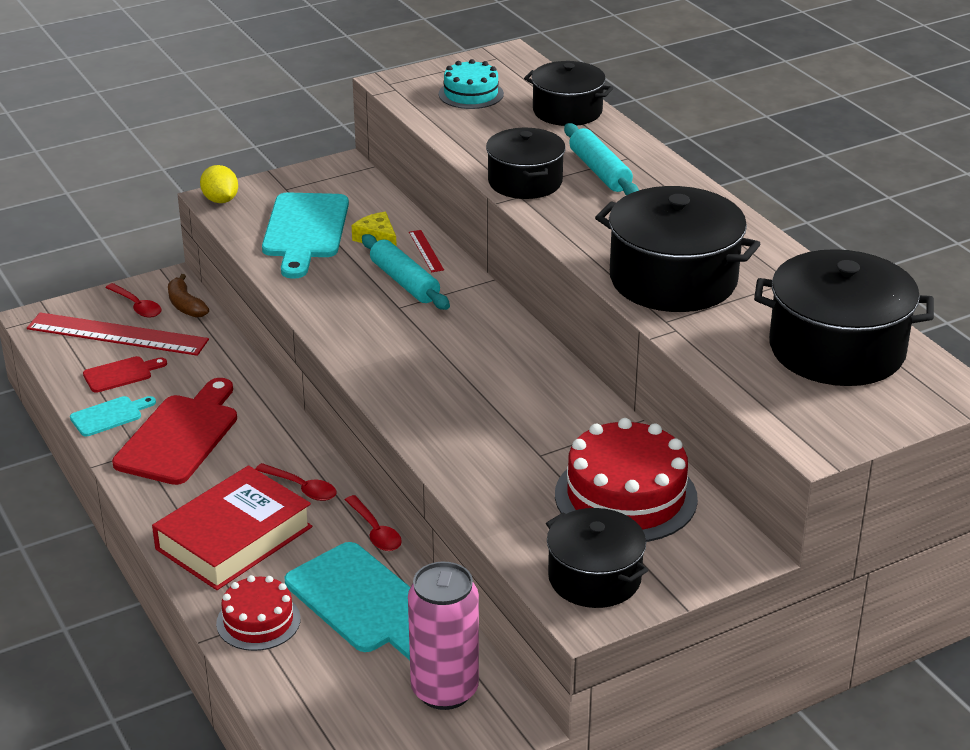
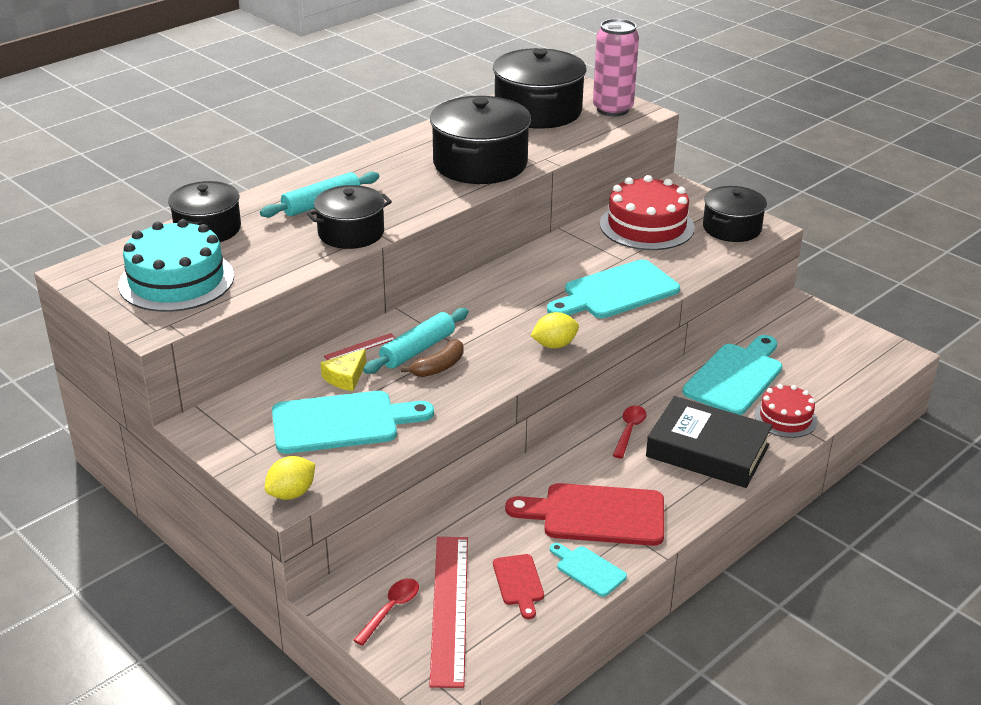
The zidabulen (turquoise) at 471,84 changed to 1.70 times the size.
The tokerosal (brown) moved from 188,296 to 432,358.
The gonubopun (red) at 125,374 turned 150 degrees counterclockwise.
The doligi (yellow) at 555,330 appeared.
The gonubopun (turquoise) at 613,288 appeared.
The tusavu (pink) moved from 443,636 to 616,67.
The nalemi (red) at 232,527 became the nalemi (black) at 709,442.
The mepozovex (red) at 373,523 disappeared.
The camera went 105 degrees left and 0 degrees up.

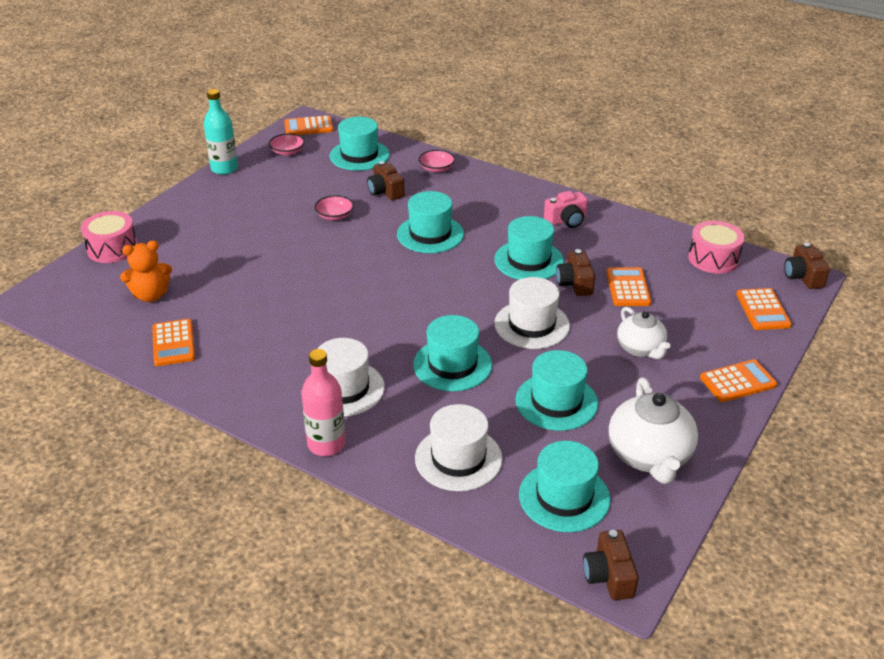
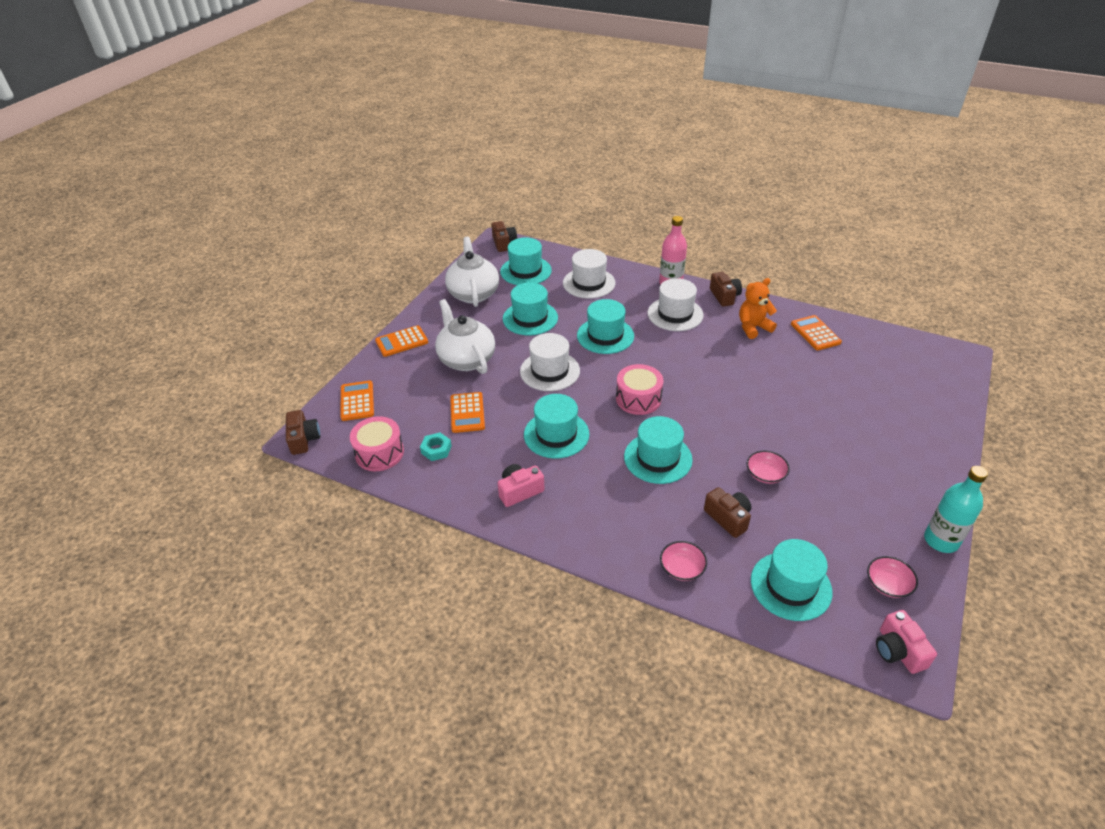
The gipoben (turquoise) at 436,447 appeared.
The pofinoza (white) at 644,333 changed to 1.57 times the size.
The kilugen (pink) moved from 109,237 to 639,389.
The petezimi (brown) moved from 575,272 to 726,289.
The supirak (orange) moved from 146,271 to 758,308.
The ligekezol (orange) at 308,125 was replaced by the petezimi (pink) at 906,642.
The camera went 175 degrees right and 5 degrees up.

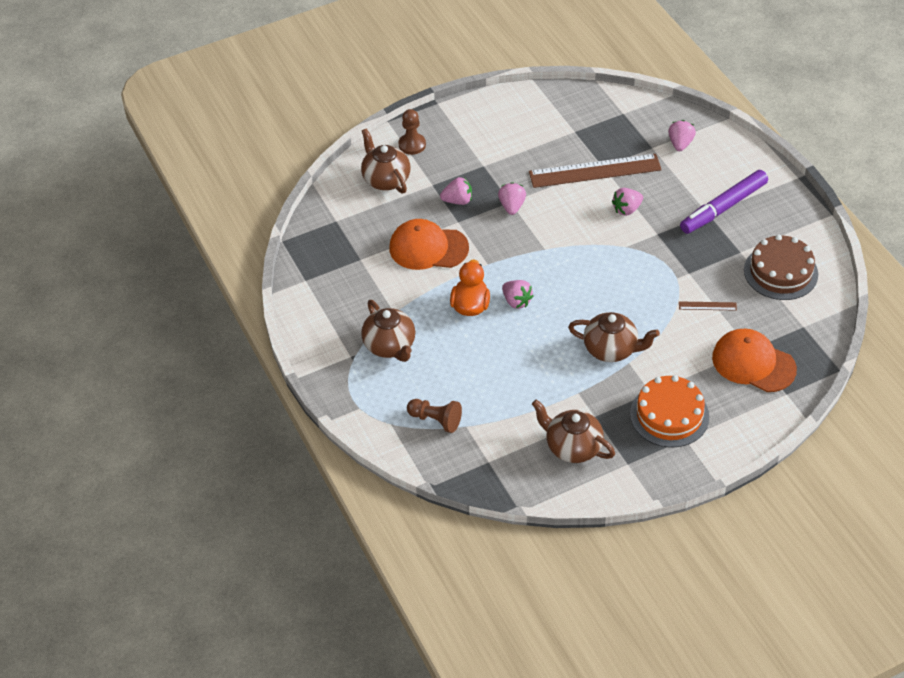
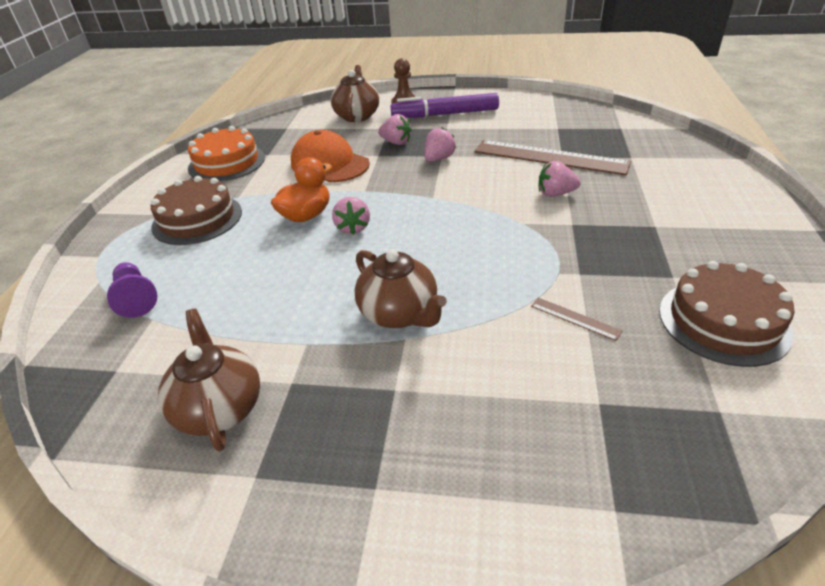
The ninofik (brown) at 434,416 became the ninofik (purple) at 132,290.
The pofinoza (brown) at 388,331 was replaced by the zidabulen (brown) at 196,210.
The zidabulen (orange) moved from 669,411 to 226,154.
The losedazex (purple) moved from 724,202 to 445,105.
The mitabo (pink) at 682,135 disappeared.
The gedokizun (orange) at 754,360 disappeared.
The camera went 35 degrees right and 10 degrees down.

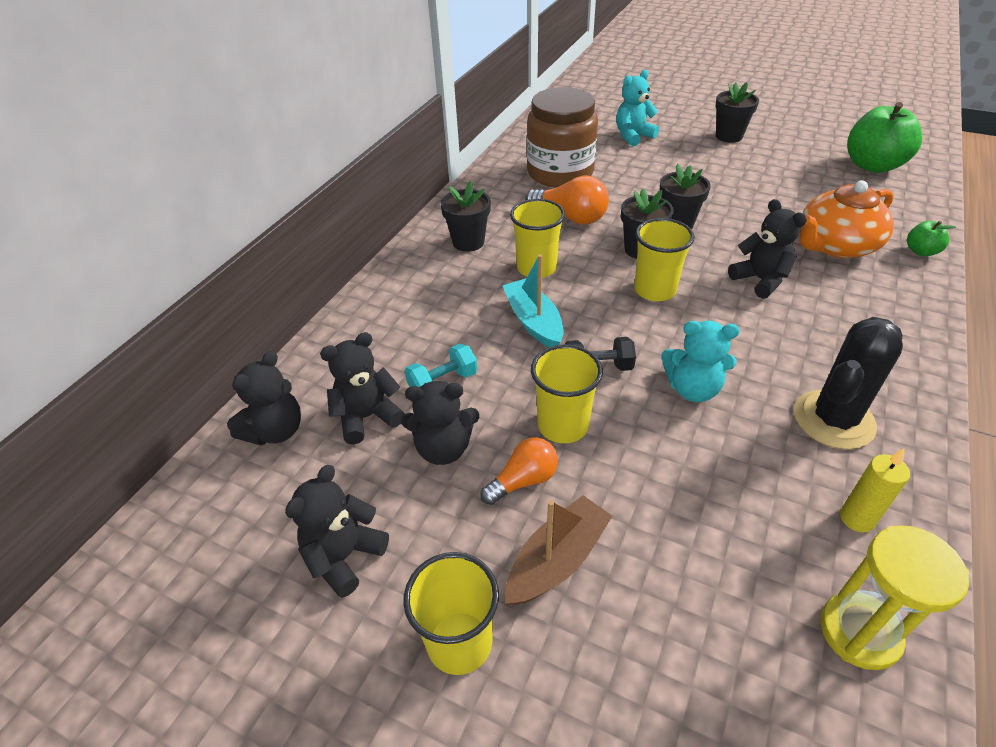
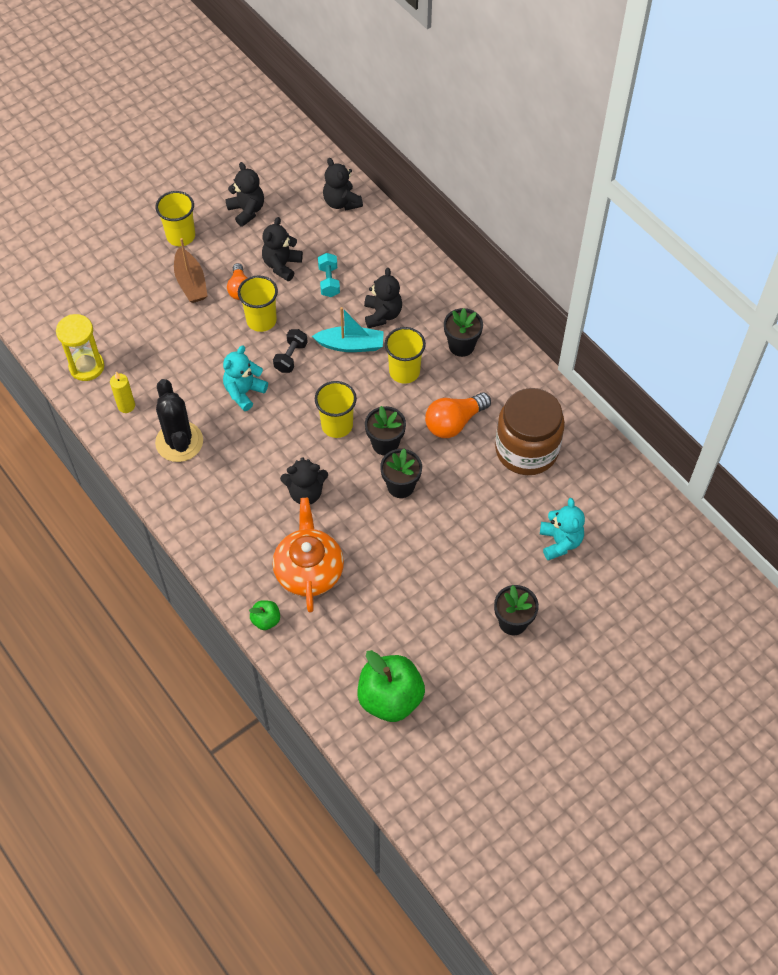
The supirak (black) moved from 362,388 to 383,298.
The camera went 115 degrees right and 15 degrees up.

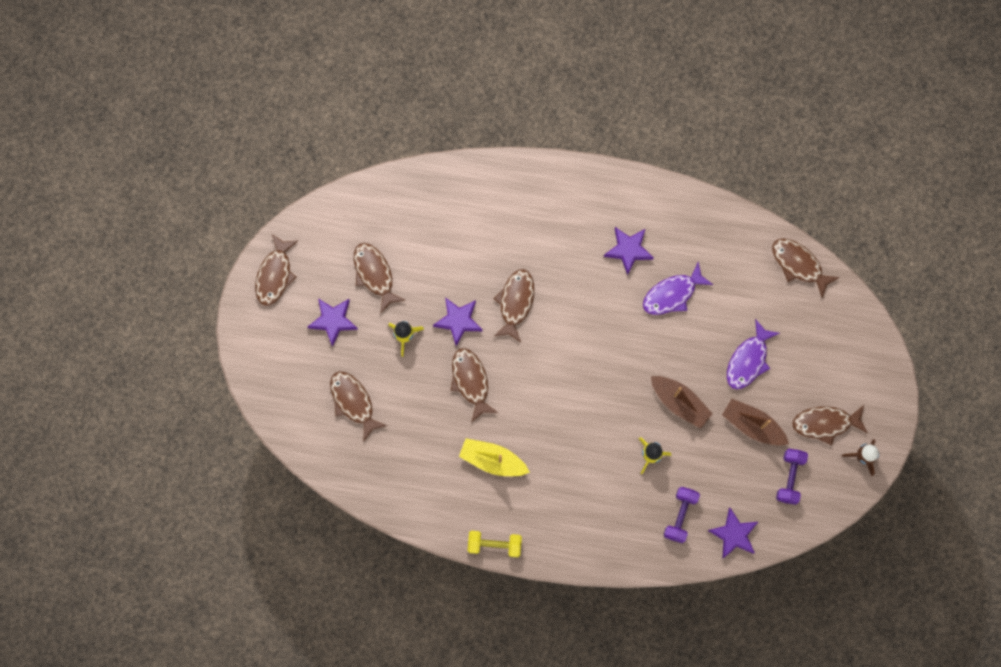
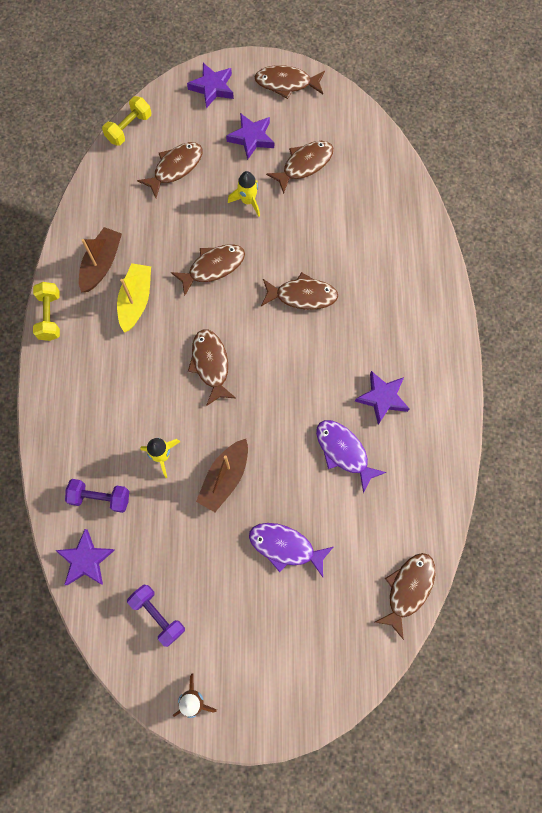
The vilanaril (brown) moved from 755,422 to 100,259.
The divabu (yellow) at 126,121 appeared.
The divabu (purple) at 792,477 turned 45 degrees clockwise.
The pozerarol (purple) moved from 458,321 to 210,85.
The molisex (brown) moved from 830,425 to 212,367.
The camera went 80 degrees right and 5 degrees down.

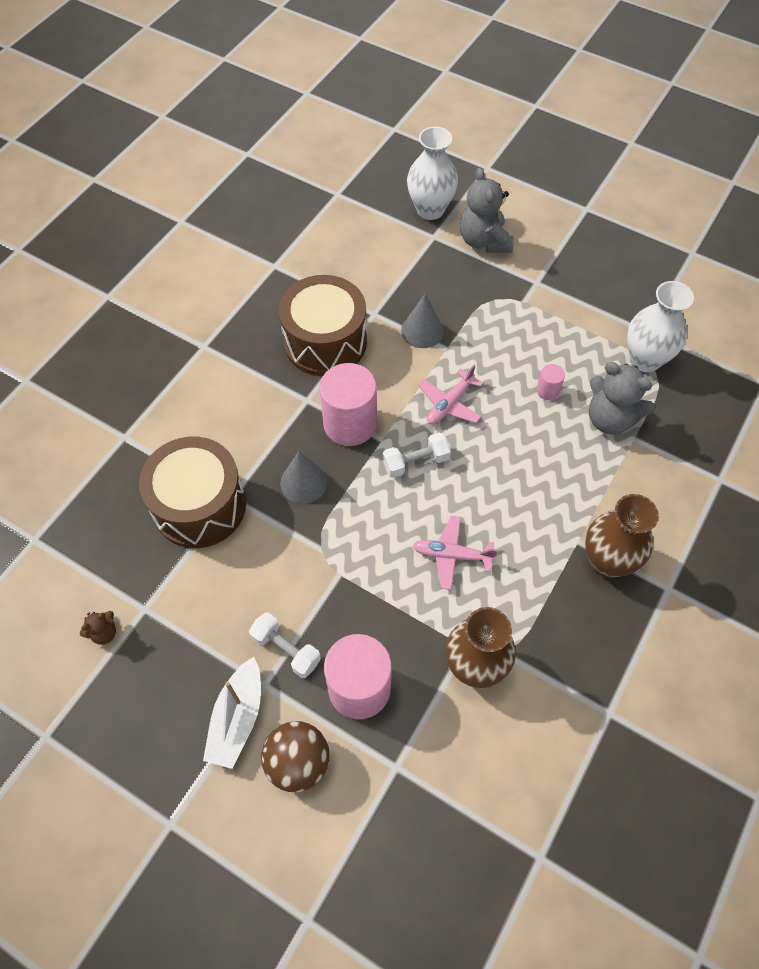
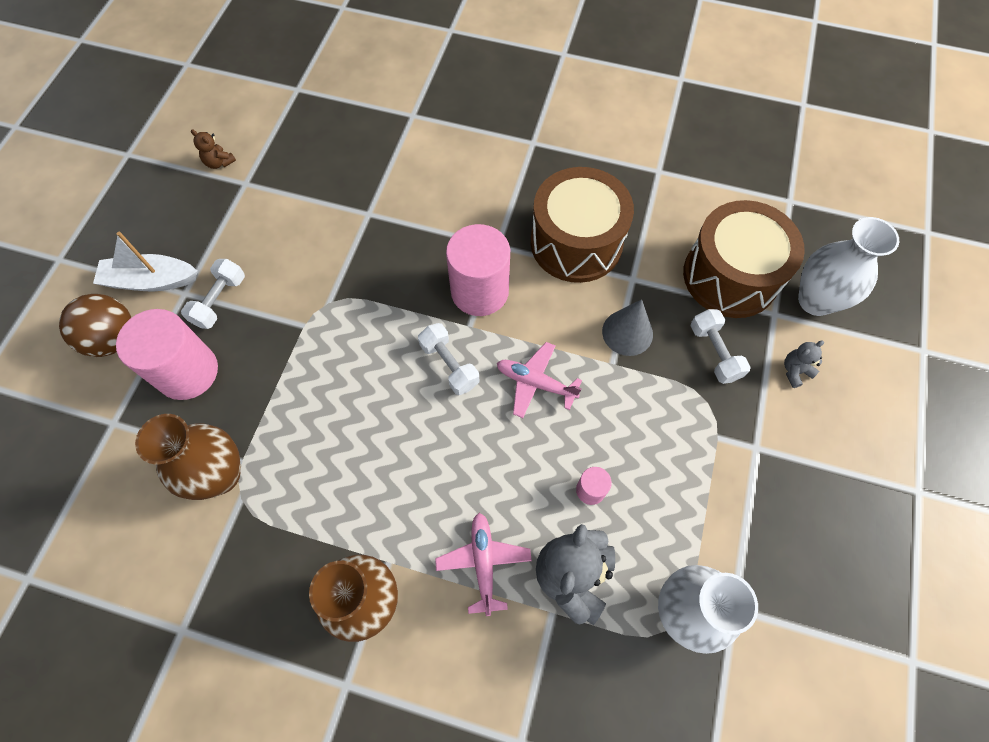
The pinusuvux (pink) moved from 455,553 to 483,564.
The kilugen (brown) moved from 192,492 to 744,259.
The divabu (white) at 721,346 appeared.
The supirak (grey) at 487,210 changed to 0.48 times the size.
The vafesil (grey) at 304,477 disappeared.
The camera went 75 degrees right and 5 degrees up.

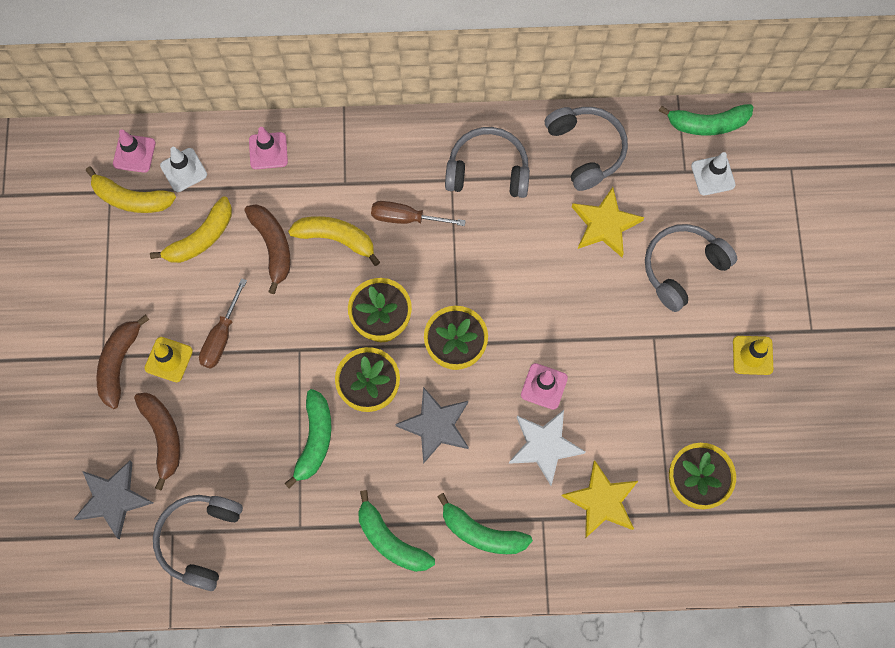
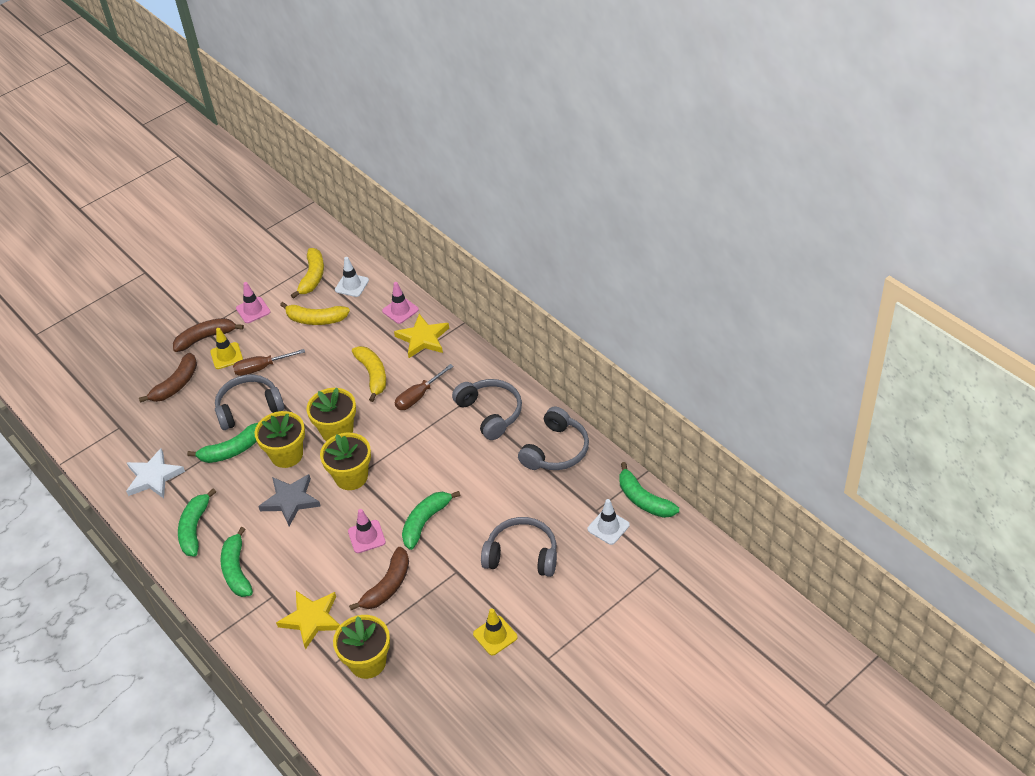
The pozerarol (white) moved from 547,448 to 155,473.
The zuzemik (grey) moved from 198,543 to 249,402.
The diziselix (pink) moved from 134,151 to 253,302.
The tokerosal (yellow) at 130,190 turned 150 degrees counterclockwise.
The tokerosal (brown) moved from 267,249 to 379,578.
The pozerarol (yellow) moved from 608,222 to 421,336.
The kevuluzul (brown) at 418,213 turned 105 degrees counterclockwise.
The tokerosal (green) at 431,520 appeared.
The pozerarol (grey) at 113,500 disappeared.
The camera went 55 degrees right and 25 degrees down.

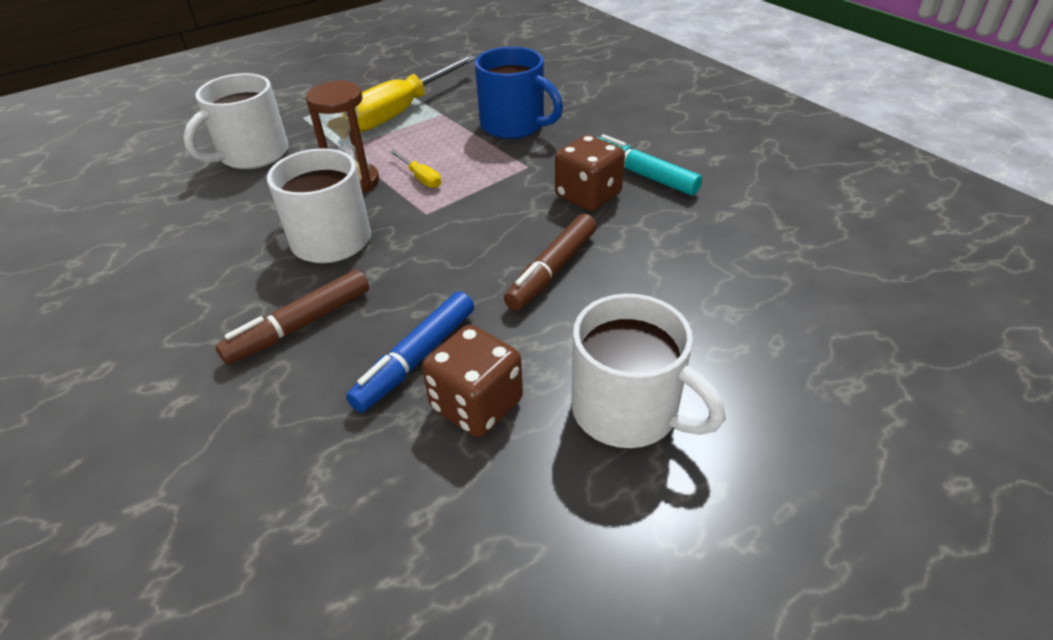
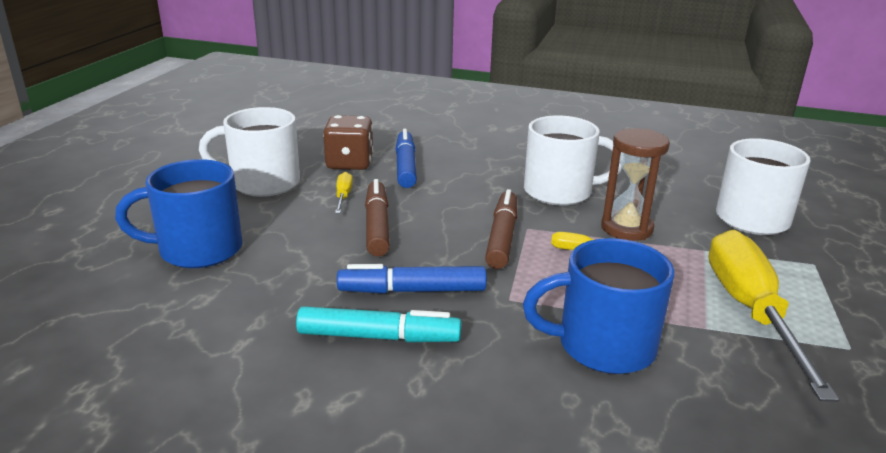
The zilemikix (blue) at 179,213 appeared.
The kevuluzul (yellow) at 344,192 appeared.
The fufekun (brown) at 590,173 was replaced by the losedazex (blue) at 412,278.
The losedazex (brown) moved from 292,317 to 501,229.
The camera went 140 degrees right and 15 degrees down.

